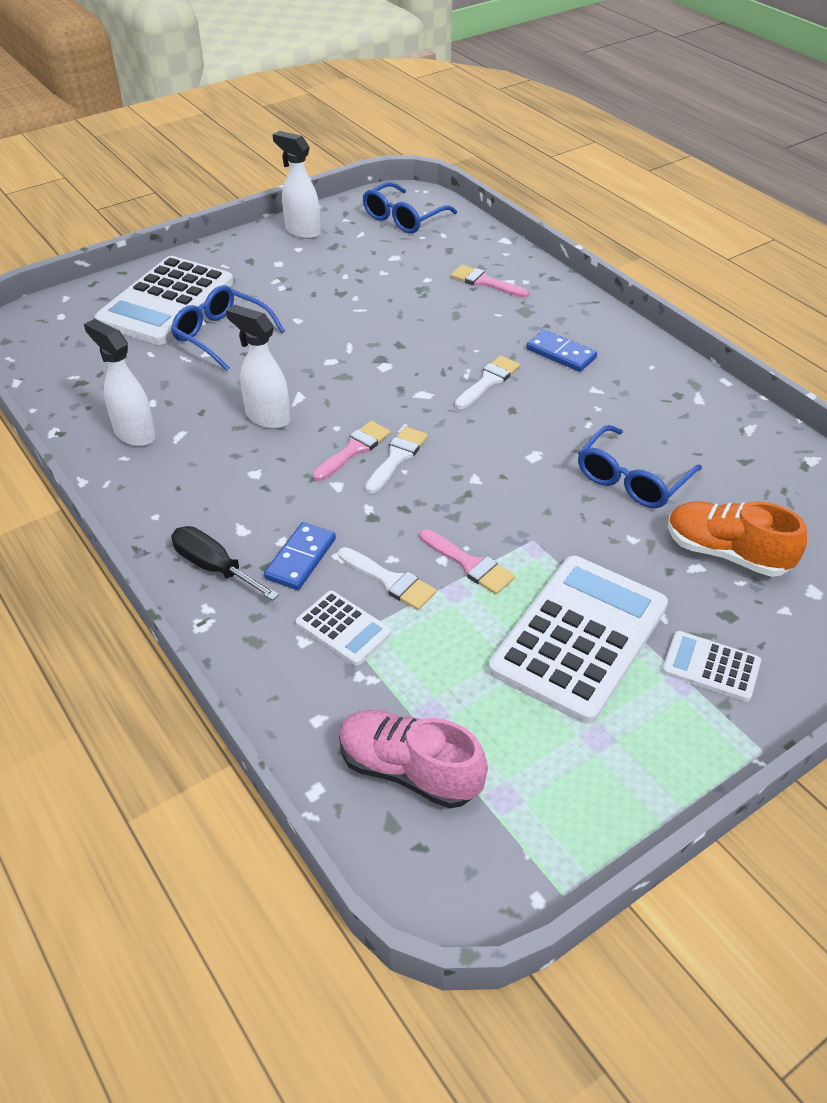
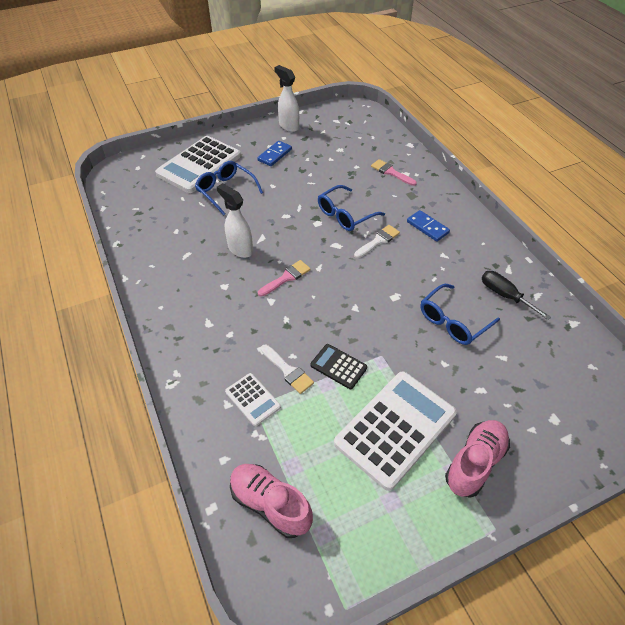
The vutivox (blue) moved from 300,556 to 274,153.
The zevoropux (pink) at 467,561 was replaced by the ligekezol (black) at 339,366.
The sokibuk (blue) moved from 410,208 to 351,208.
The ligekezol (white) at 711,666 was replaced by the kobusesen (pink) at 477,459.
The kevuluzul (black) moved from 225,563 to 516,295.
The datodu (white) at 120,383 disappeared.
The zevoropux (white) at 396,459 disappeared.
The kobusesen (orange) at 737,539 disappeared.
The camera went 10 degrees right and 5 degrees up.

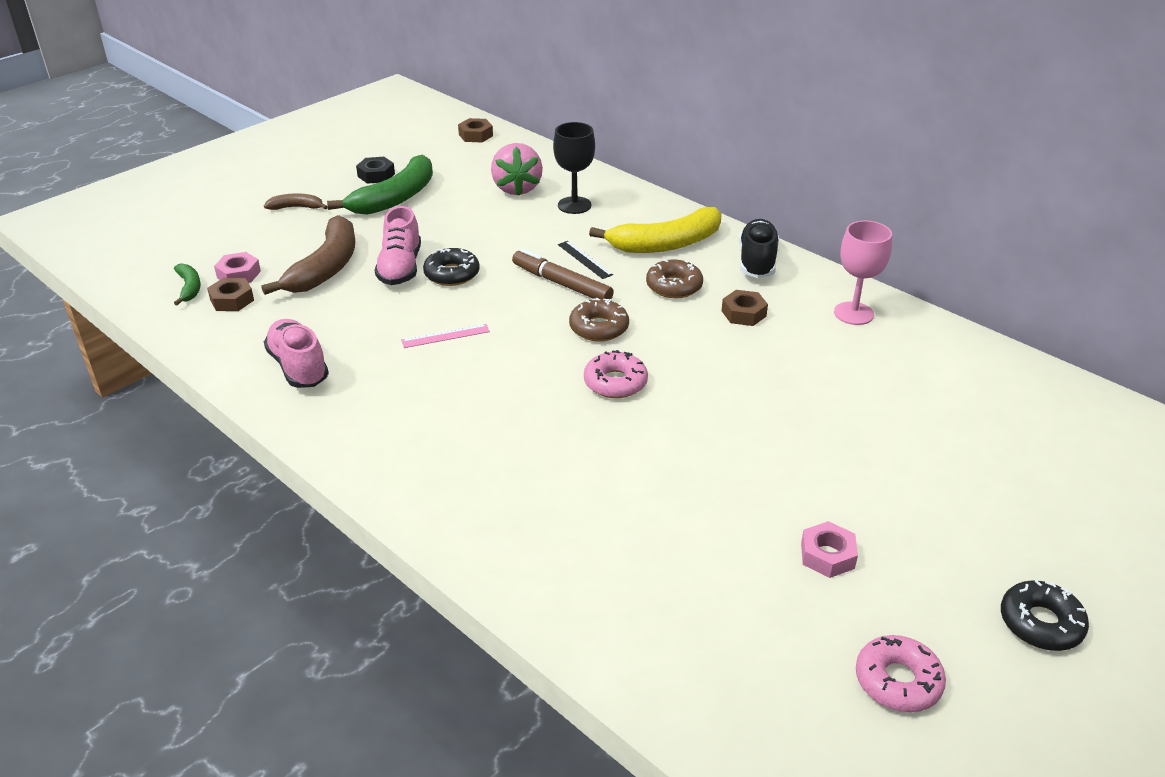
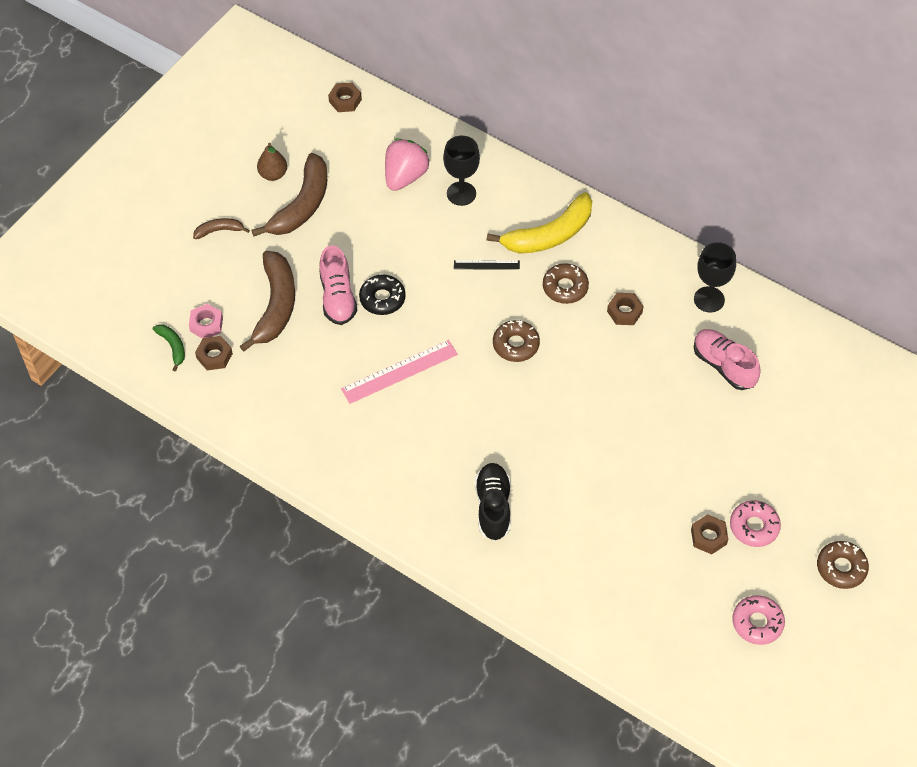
The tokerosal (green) at 380,185 became the tokerosal (brown) at 289,194.
The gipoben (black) at 375,170 was replaced by the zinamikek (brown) at 272,162.
The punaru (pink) at 445,336 changed to 1.78 times the size.
The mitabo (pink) at 517,169 turned 135 degrees counterclockwise.
The punaru (black) at 585,260 turned 45 degrees counterclockwise.
The kobusesen (black) moved from 759,248 to 493,502.
The gipoben (pink) at 829,549 became the gipoben (brown) at 709,534.
The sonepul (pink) at 863,273 became the sonepul (black) at 715,277.
The kobusesen (pink) moved from 296,353 to 727,359.
The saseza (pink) moved from 616,374 to 755,523.
The saseza (black) at 1045,615 became the saseza (brown) at 843,565.
The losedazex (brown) at 563,274 disappeared.
The camera went 10 degrees left and 20 degrees up.

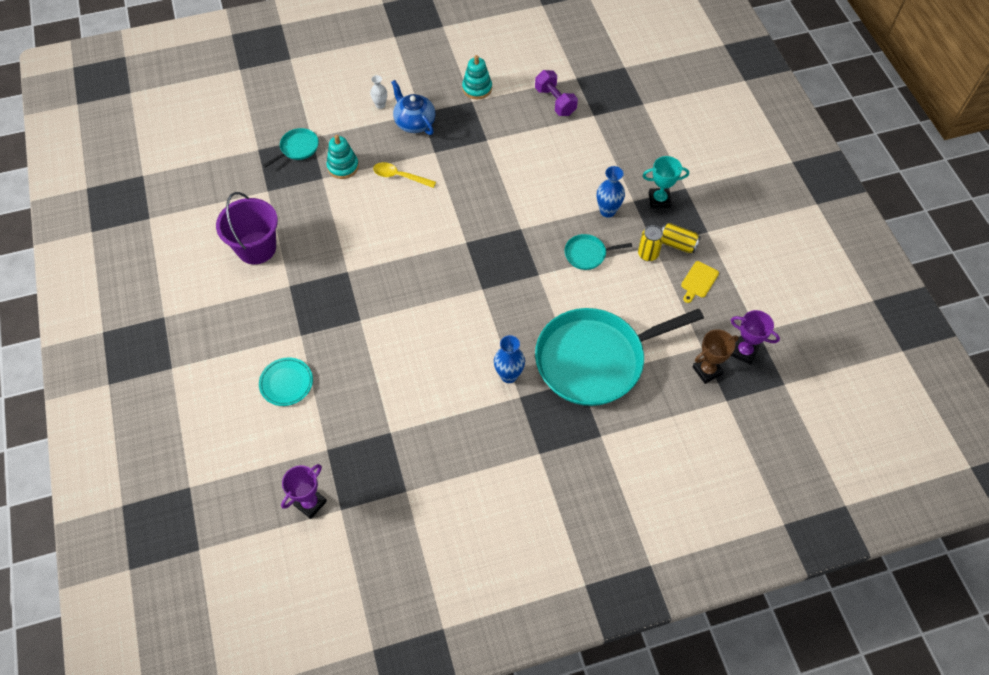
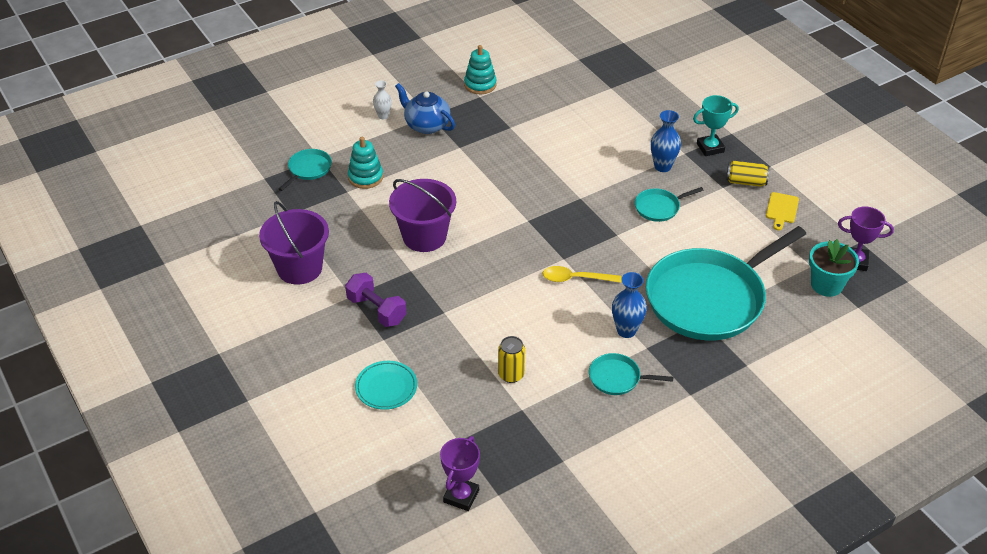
The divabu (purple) moved from 556,93 to 376,300.
The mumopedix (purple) at 422,215 appeared.
The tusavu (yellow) moved from 651,243 to 511,359.
The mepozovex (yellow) moved from 404,175 to 581,274.
The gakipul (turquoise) at 631,374 appeared.
The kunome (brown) at 715,356 was replaced by the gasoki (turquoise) at 834,268.
The camera went 15 degrees left and 15 degrees down.

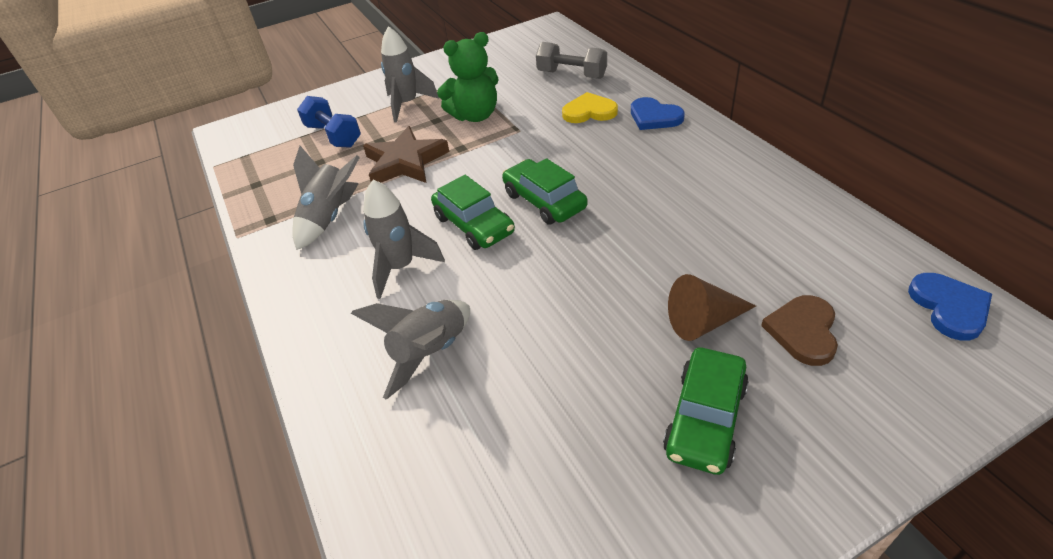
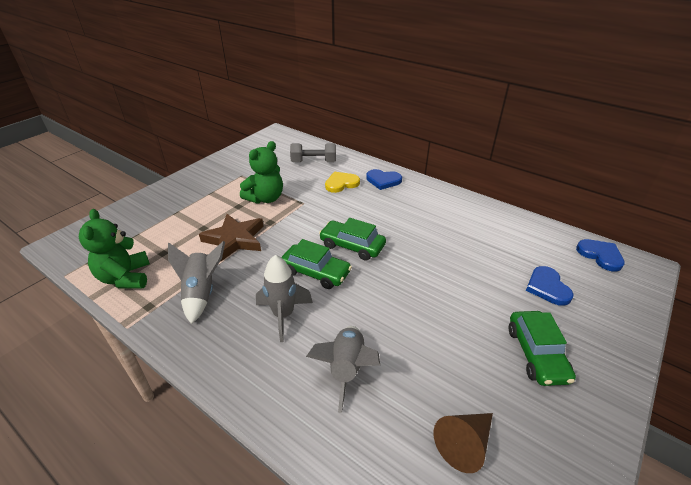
The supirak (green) at 114,249 appeared.
The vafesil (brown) moved from 712,307 to 463,443.
The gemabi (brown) at 799,330 became the gemabi (blue) at 549,286.
The divabu (blue) at 329,122 disappeared.
The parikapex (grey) at 410,74 disappeared.
The camera went 30 degrees left and 5 degrees down.

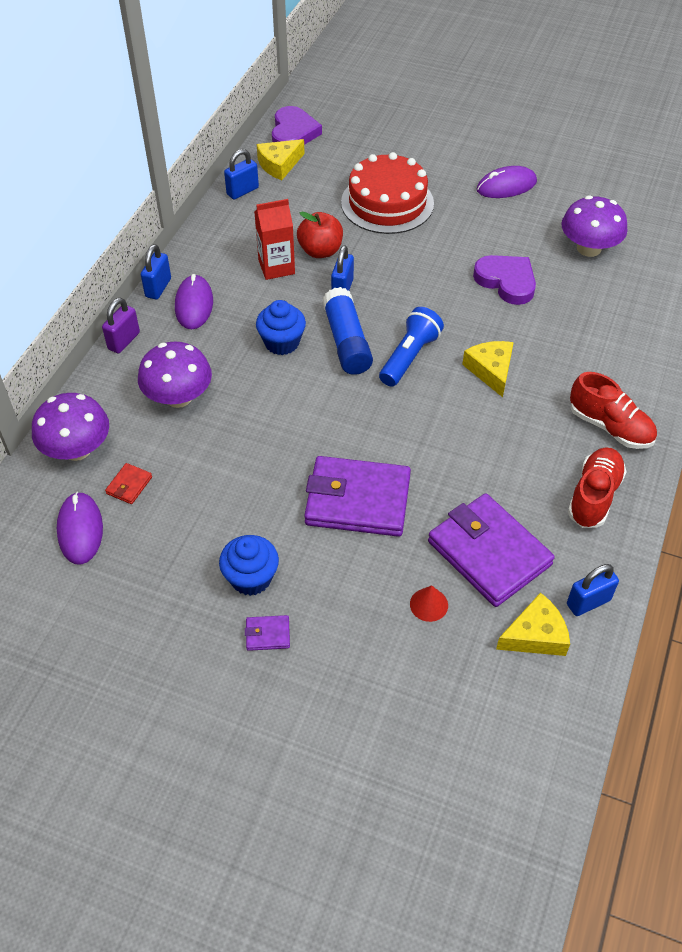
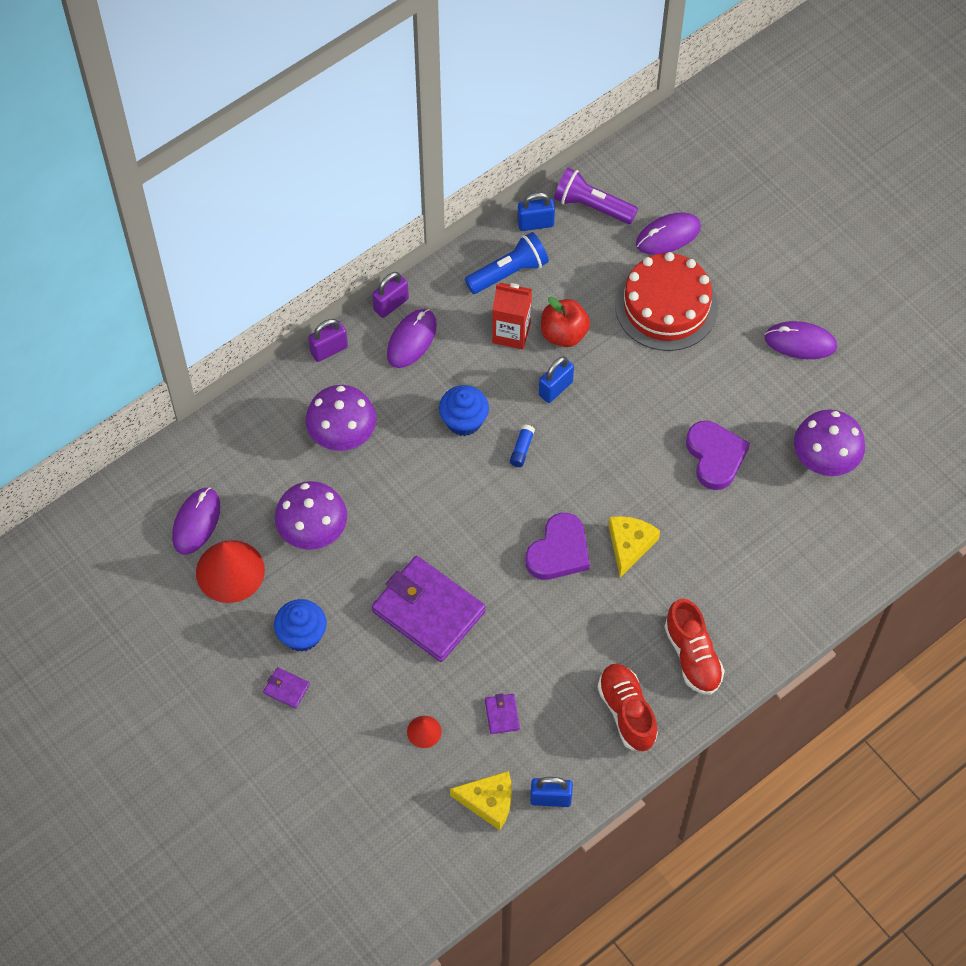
The vafesil (red) at 230,571 appeared.
The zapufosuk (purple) moved from 70,427 to 311,515.
The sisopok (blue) at 156,272 became the sisopok (purple) at 390,295.
The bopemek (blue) moved from 411,346 to 507,263.
The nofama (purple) at 491,550 changed to 0.41 times the size.
The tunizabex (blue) at 347,331 changed to 0.45 times the size.
The gemabi (purple) moved from 297,125 to 557,546.
The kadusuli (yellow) at 281,159 was replaced by the bopemek (purple) at 596,196.
The kobusesen (red) at 597,487 turned 75 degrees counterclockwise.
The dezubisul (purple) at 668,233 appeared.
The nofama (red) at 128,483 disappeared.
The camera went 30 degrees right and 10 degrees up.

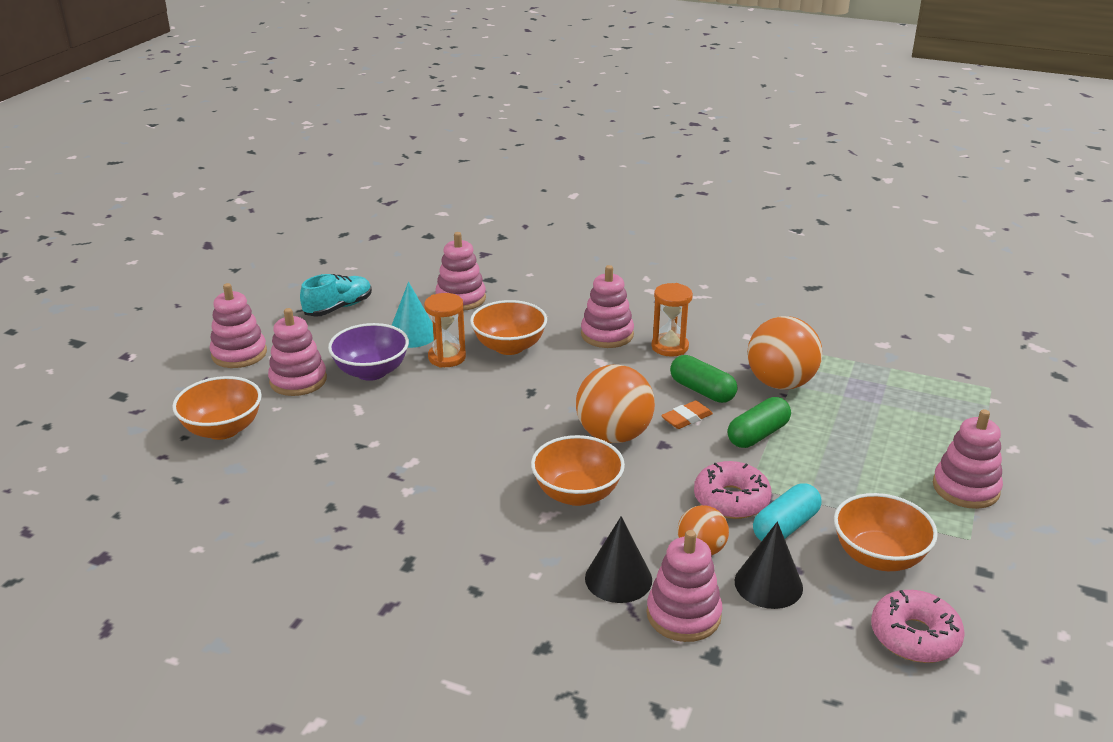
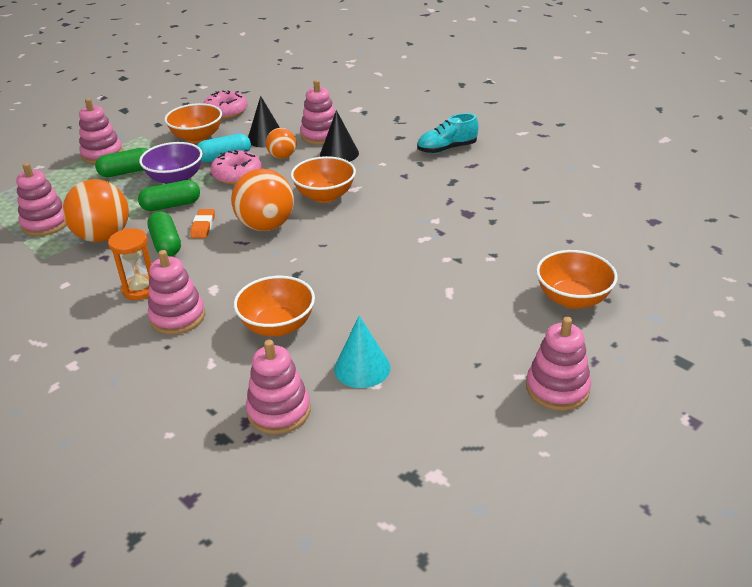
The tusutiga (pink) moved from 297,352 to 41,199.
The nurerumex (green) at 121,162 appeared.
The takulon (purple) moved from 368,352 to 171,163.
The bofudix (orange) at 687,414 turned 75 degrees counterclockwise.
The kobusesen (turquoise) moved from 336,295 to 448,133.
The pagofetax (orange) at 445,330 disappeared.
The camera went 155 degrees left and 5 degrees up.

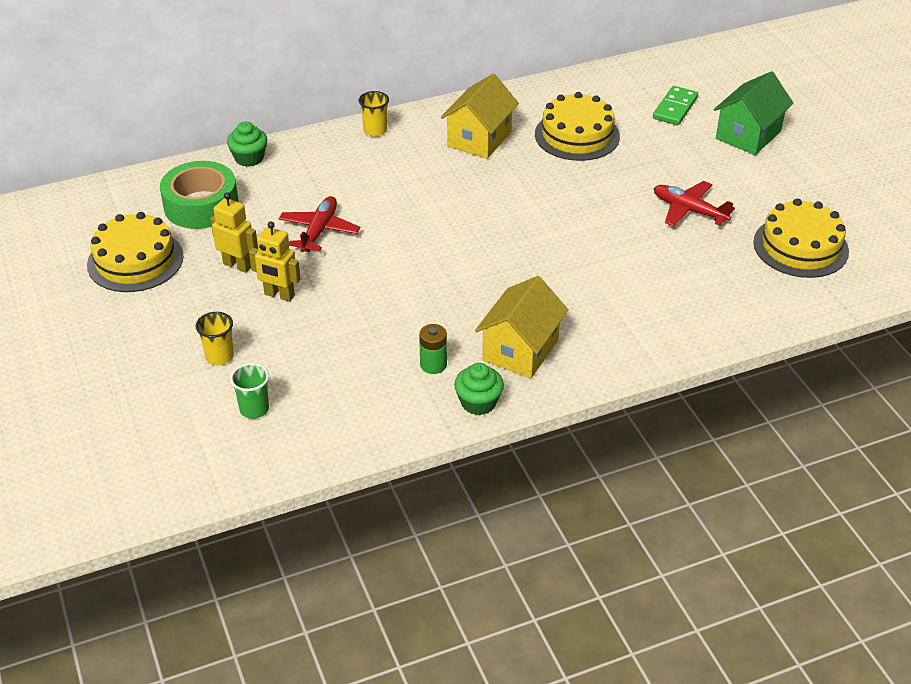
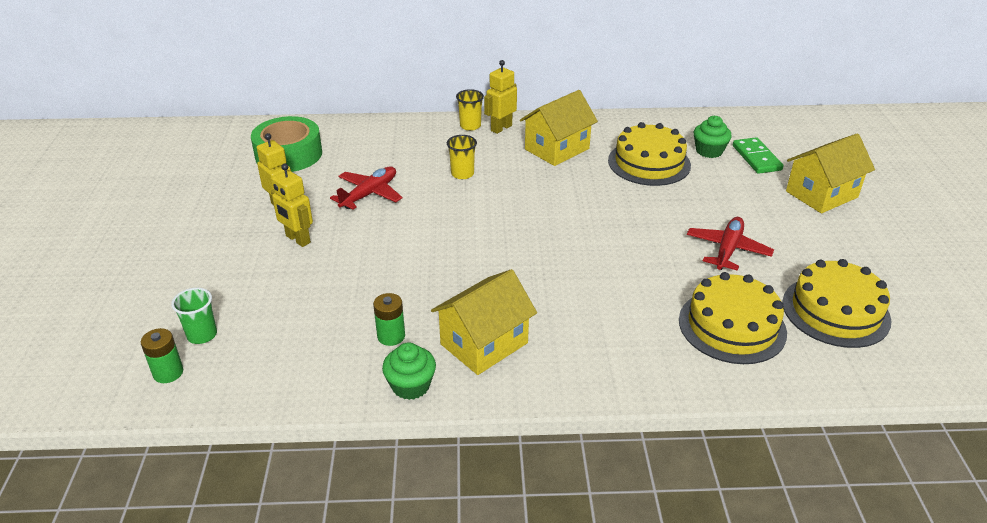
The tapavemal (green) at 162,355 appeared.
The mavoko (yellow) moved from 215,338 to 462,157.
The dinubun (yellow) at 500,97 appeared.
The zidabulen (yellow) moved from 135,252 to 733,318.
The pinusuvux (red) at 694,204 turned 60 degrees clockwise.
The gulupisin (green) moved from 247,144 to 713,137.
The vutivox (green) at 675,105 turned 60 degrees counterclockwise.
The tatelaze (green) at 754,113 became the tatelaze (yellow) at 830,173.
The camera went 20 degrees right and 5 degrees down.

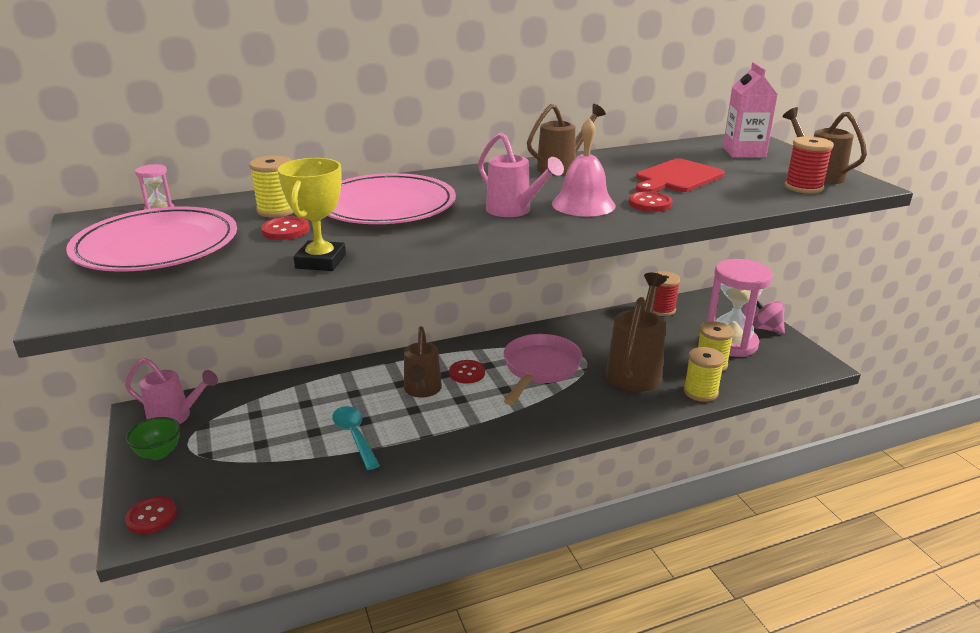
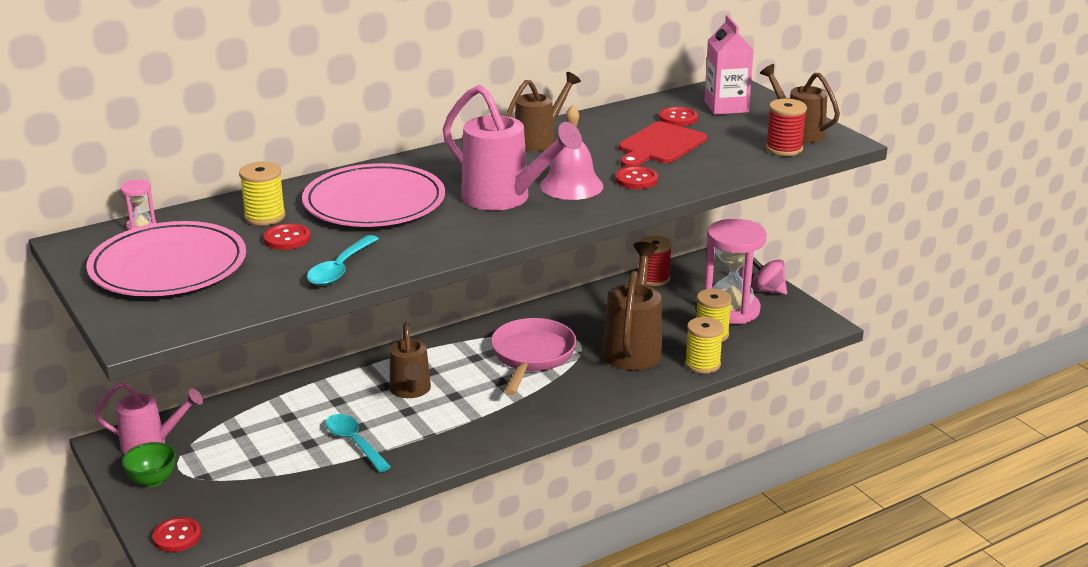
The kunome (yellow) at 312,214 was replaced by the mepozovex (turquoise) at 343,260.
The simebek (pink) at 521,174 changed to 1.51 times the size.
The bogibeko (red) moved from 467,372 to 678,116.
The camera went 10 degrees left and 0 degrees up.

